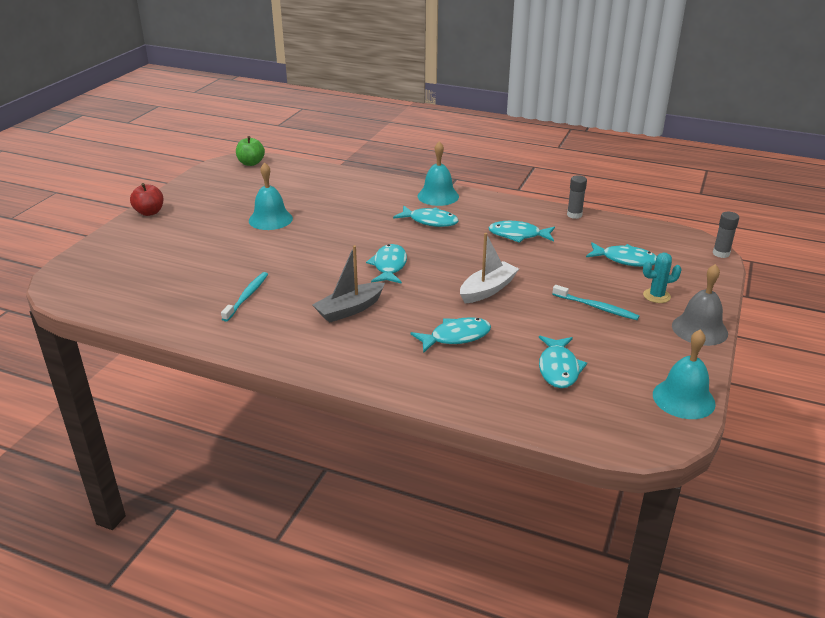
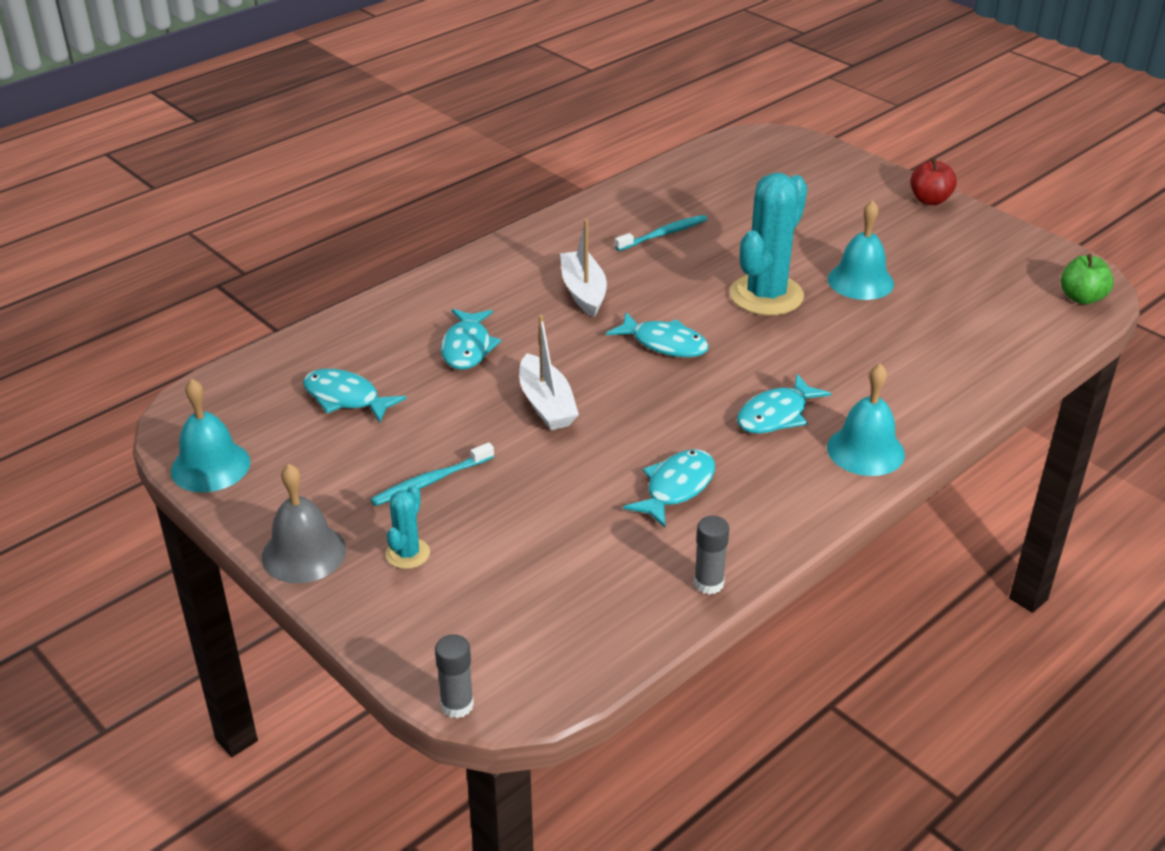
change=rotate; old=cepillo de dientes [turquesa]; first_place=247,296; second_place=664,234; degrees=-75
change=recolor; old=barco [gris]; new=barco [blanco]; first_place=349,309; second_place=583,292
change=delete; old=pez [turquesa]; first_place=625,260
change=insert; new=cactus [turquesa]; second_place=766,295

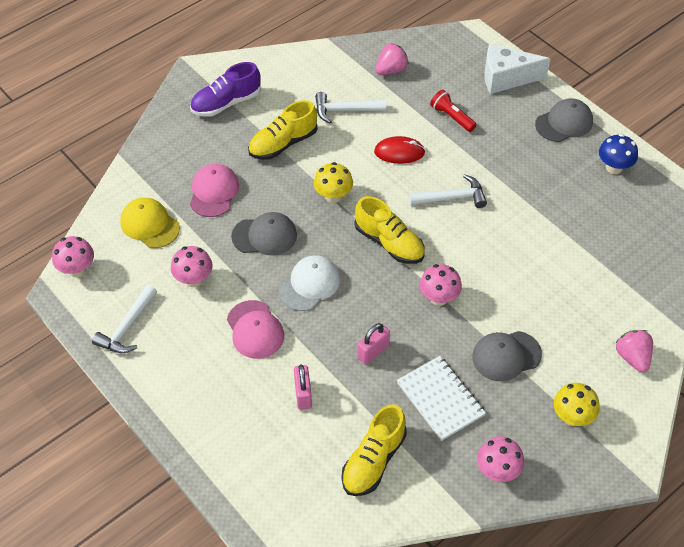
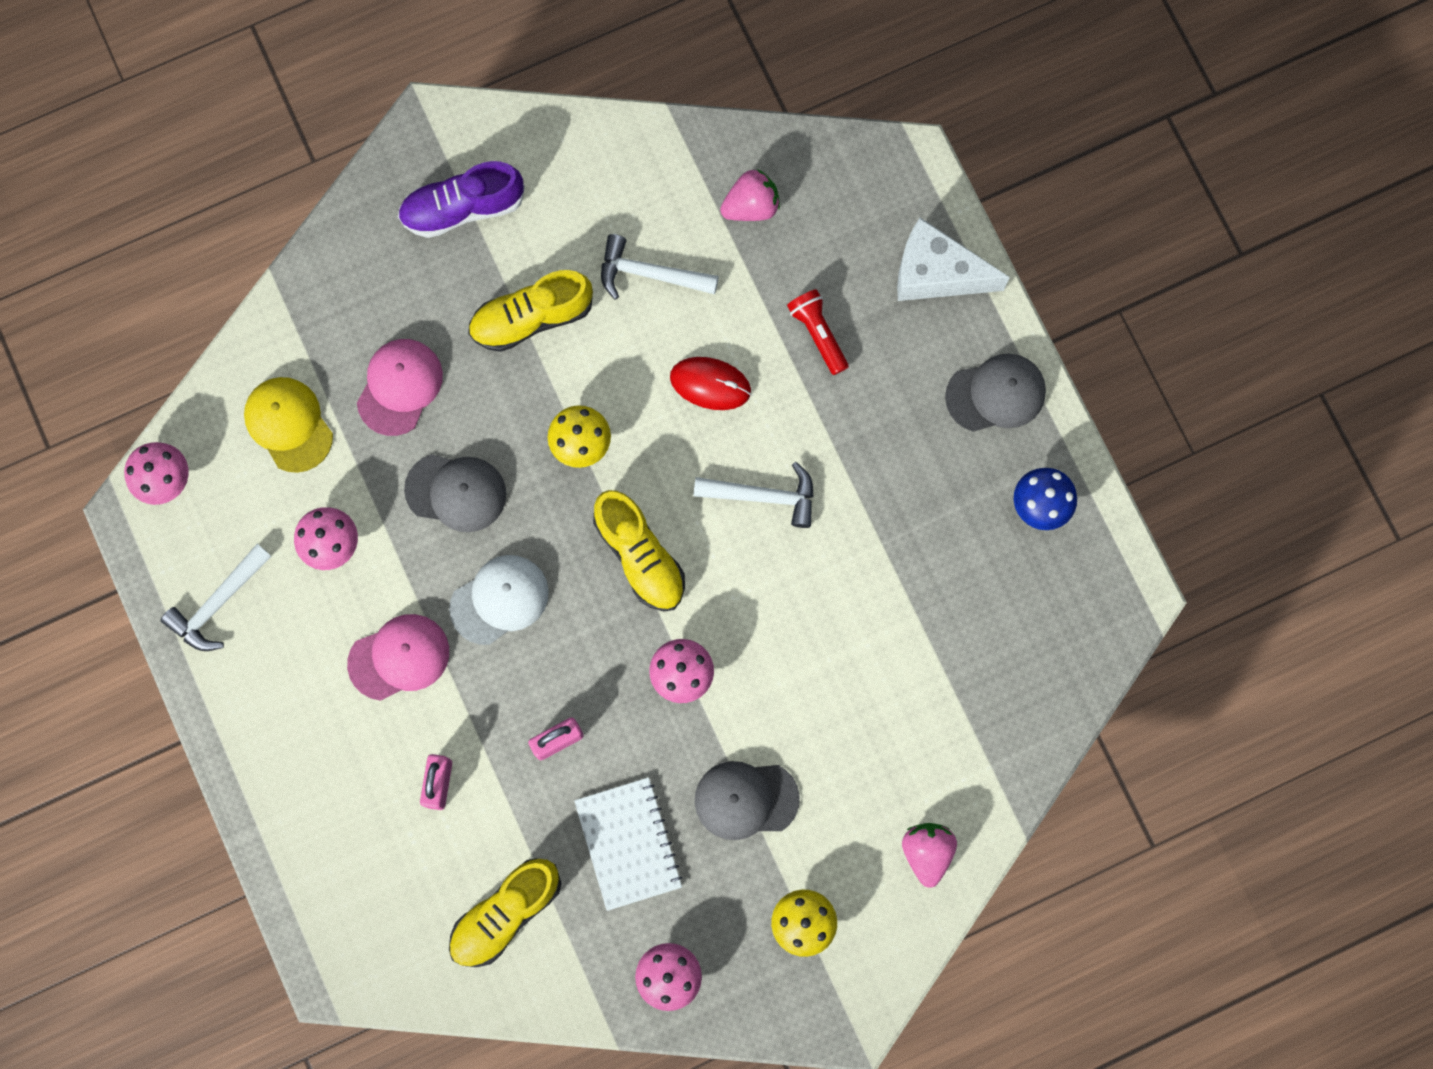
change=rotate; old=gorra [rosa]; first_place=255,330; second_place=399,657; degrees=-105

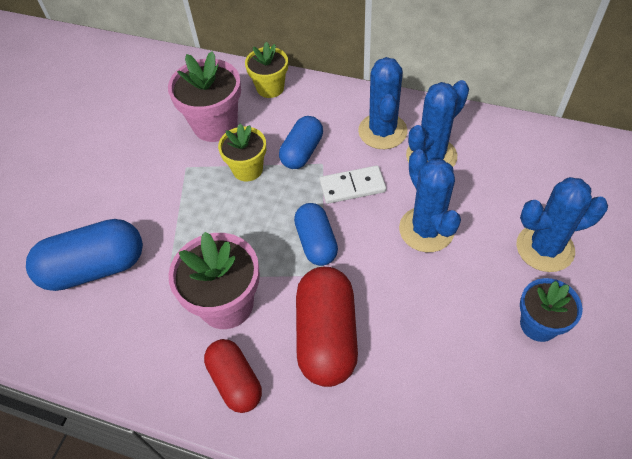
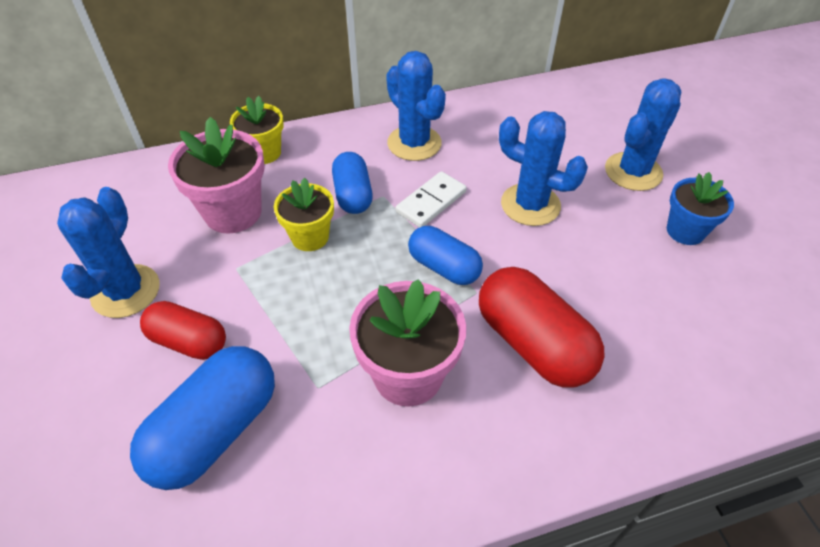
change=move; old=cápsula [rojo]; first_place=235,381; second_place=189,341
change=move; old=cactus [azul]; first_place=431,156; second_place=126,291

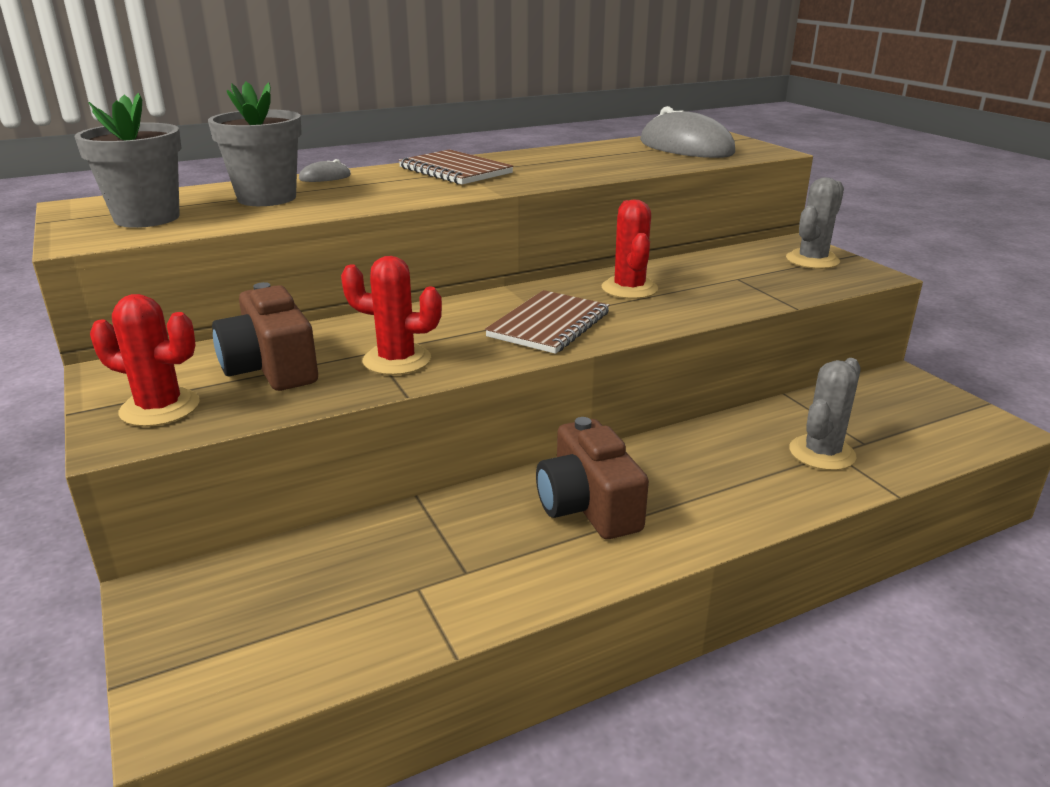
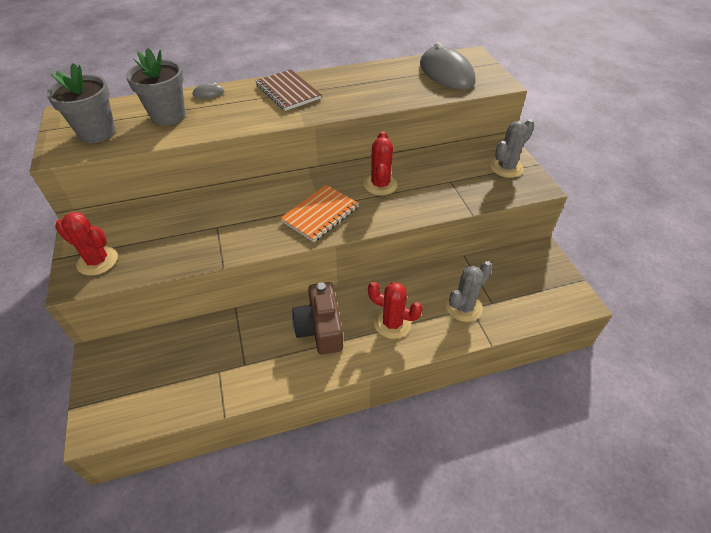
change=delete; old=cámara [marrón]; first_place=271,367
change=move; old=cactus [rojo]; first_place=397,360; second_place=392,323
change=recolor; old=cuaderno [marrón]; new=cuaderno [naranja]; first_place=549,325; second_place=320,214

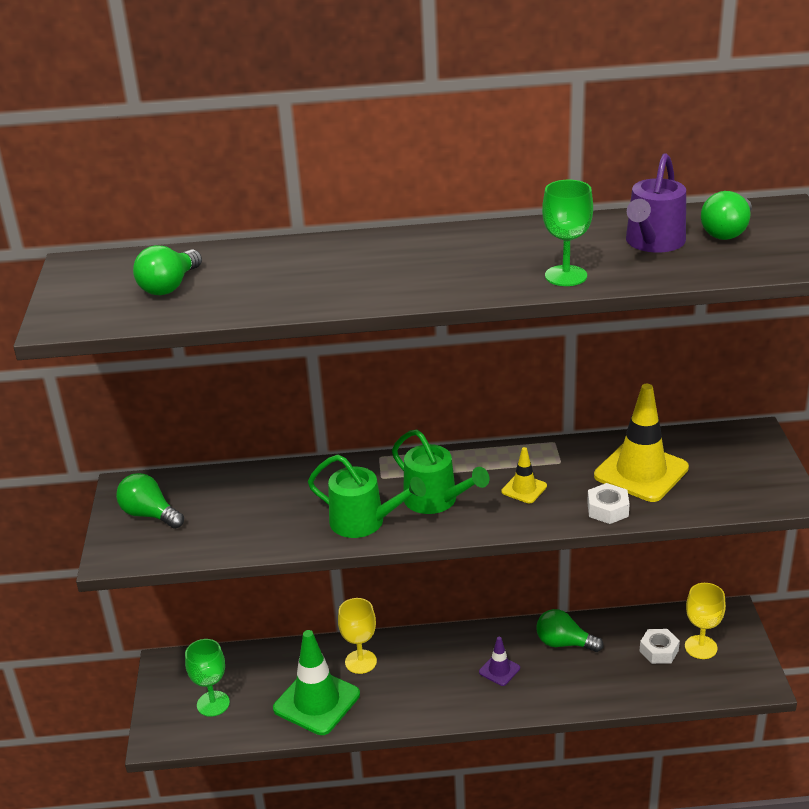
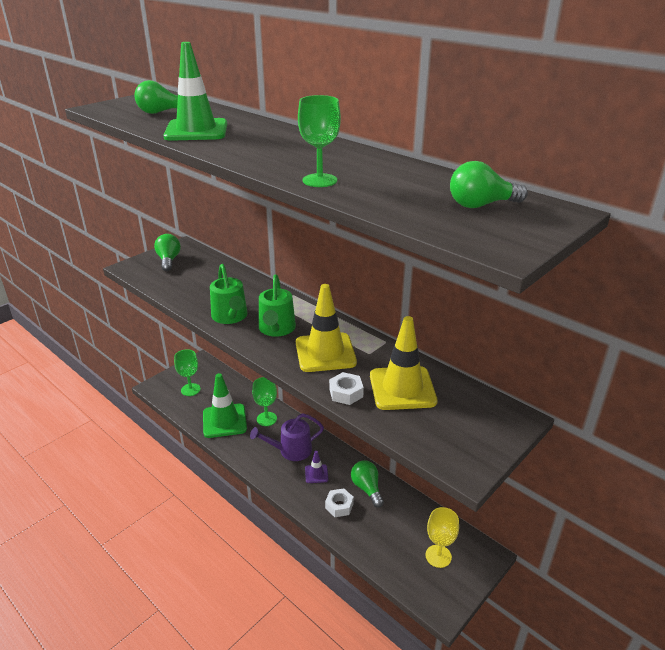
change=recolor; old=copa [amarillo]; new=copa [verde]; first_place=360,662; second_place=266,419
change=resize; old=cono de tráfico [amarillo]; first_place=524,489; second_place=325,352; factor=2.07
change=move; old=regadera [morado]; first_place=653,243; second_place=291,450
change=move; old=tuerca [blanco]; first_place=659,651; second_place=339,506
change=insert; new=cono de tráfico [verde]; second_place=196,130

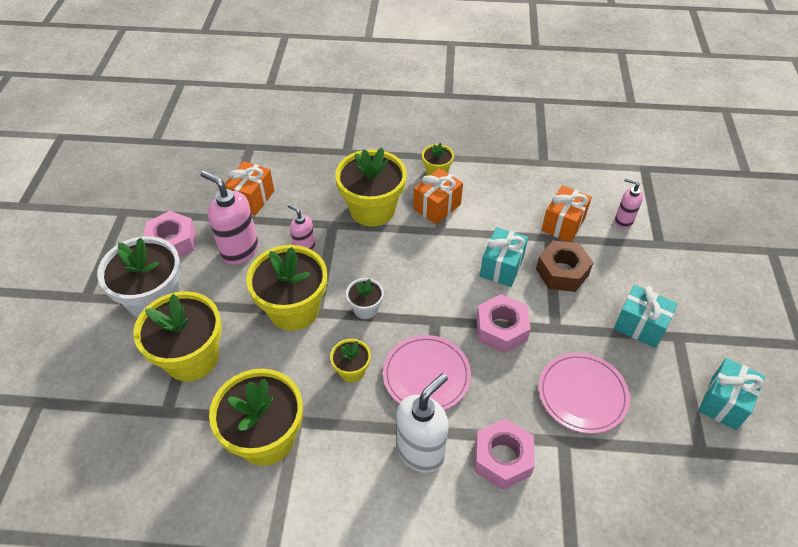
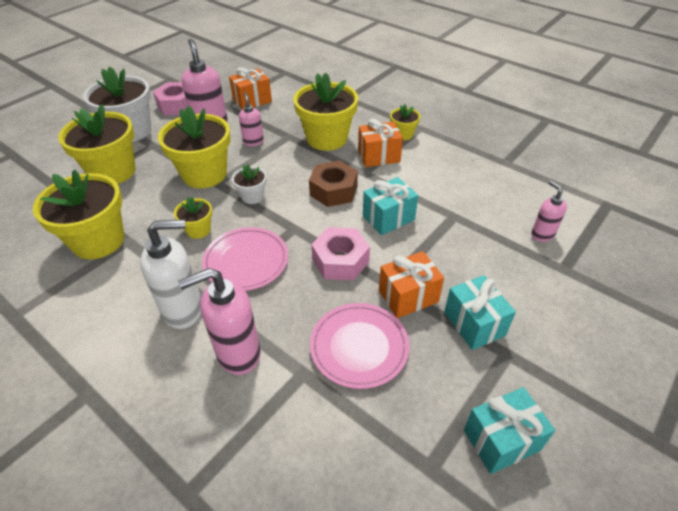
change=replace; old=tuerca [rosa]; new=dispensador de jabón [rosa]; first_place=502,458; second_place=238,354
change=move; old=tuerca [marrón]; first_place=562,272; second_place=333,190
change=move; old=regalo [naranja]; first_place=563,224; second_place=408,296

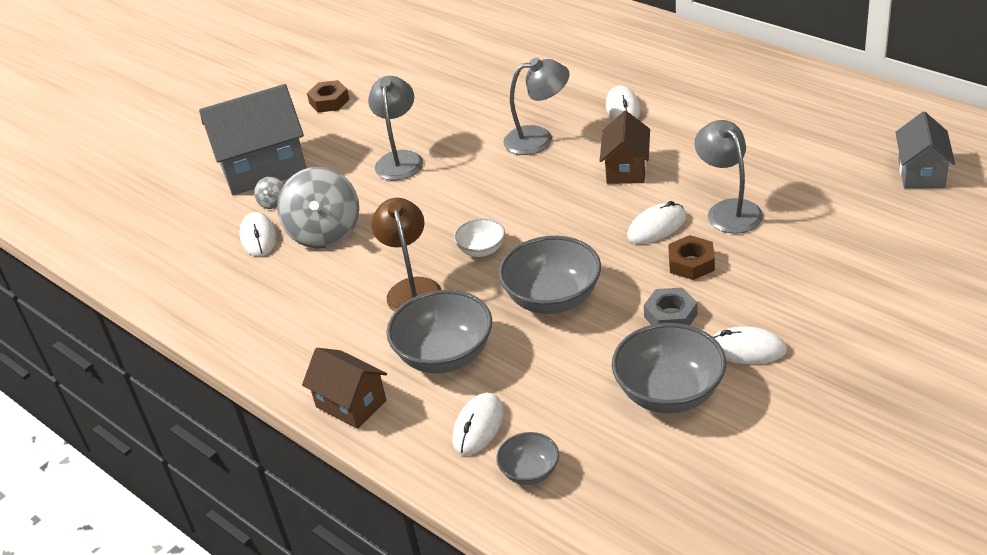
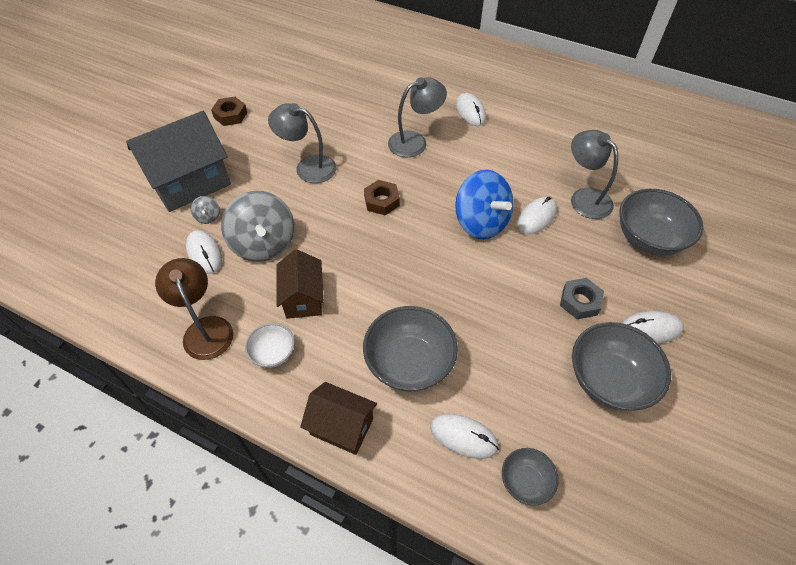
change=rotate; old=lámpara [gris]; first_place=400,159; second_place=308,167; degrees=-60
change=move; old=lámpara [marrón]; first_place=412,288; second_place=205,329
change=rotate; old=ratón [blanco]; first_place=478,426; second_place=463,437; degrees=-75
change=move; old=cuenco [blanco]; first_place=481,250; second_place=273,353
change=move; old=cuenco [gris]; first_place=553,299; second_place=648,238
change=move; old=casa [marrón]; first_place=626,169; second_place=303,298
change=move; old=tuerca [marrón]; first_place=691,263; second_place=382,201
change=delete; old=casa [gris]; first_place=921,173
change=insert; new=peonza [azul]; second_place=481,222

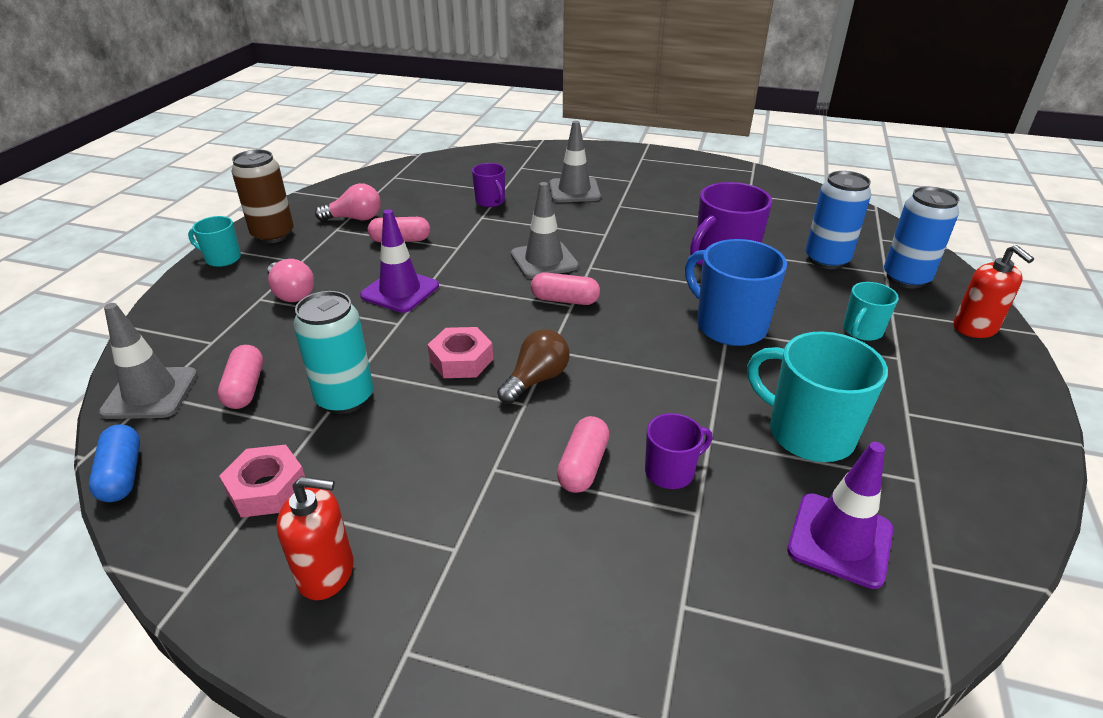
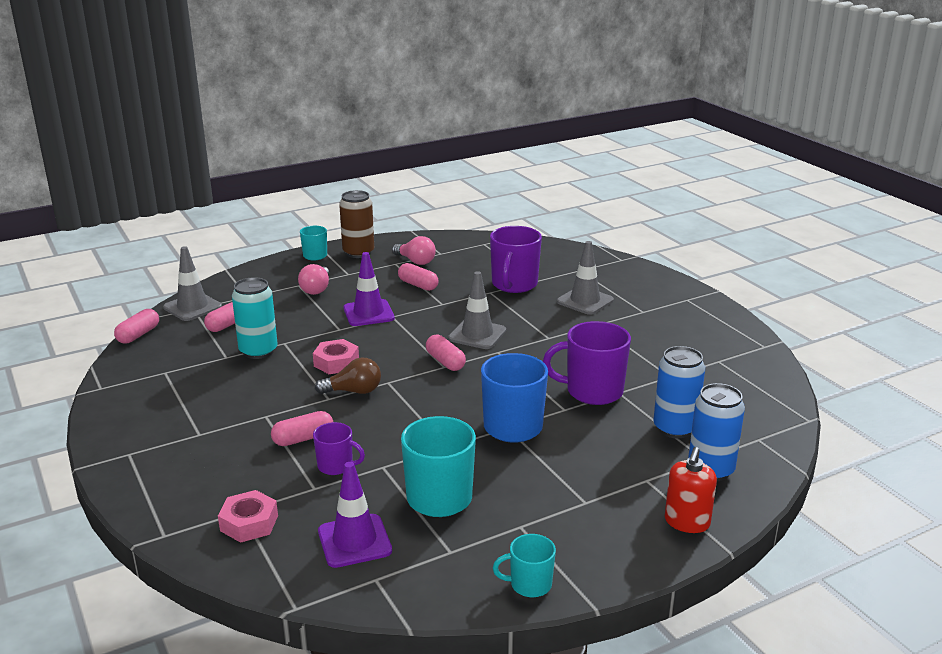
change=recolor; old=cápsula [azul]; new=cápsula [rosa]; first_place=122,475; second_place=138,335
change=move; old=tuerca [rosa]; first_place=267,488; second_place=249,523
change=delete; old=dispensador de jabón [rojo]; first_place=326,572
change=resize; old=taza [morado]; first_place=490,201; second_place=514,284; factor=1.8
change=move; old=taza [turquesa]; first_place=862,331; second_place=529,584

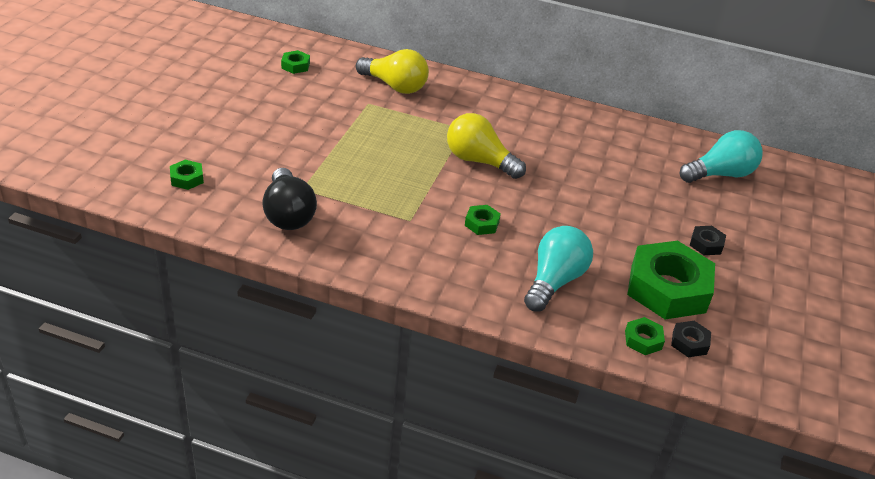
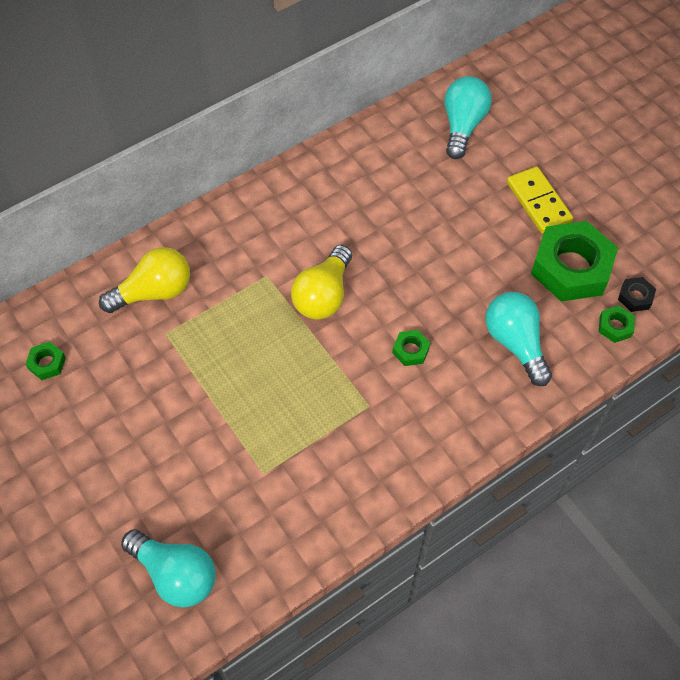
change=replace; old=tuerca [verde]; new=bombilla [turquesa]; first_place=187,178; second_place=175,574
change=delete; old=bombilla [negro]; first_place=288,214
change=rotate; old=bombilla [amarillo]; first_place=479,161; second_place=323,295; degrees=-45
change=replace; old=tuerca [negro]; new=ficha de dominó [amarillo]; first_place=706,244; second_place=538,202

